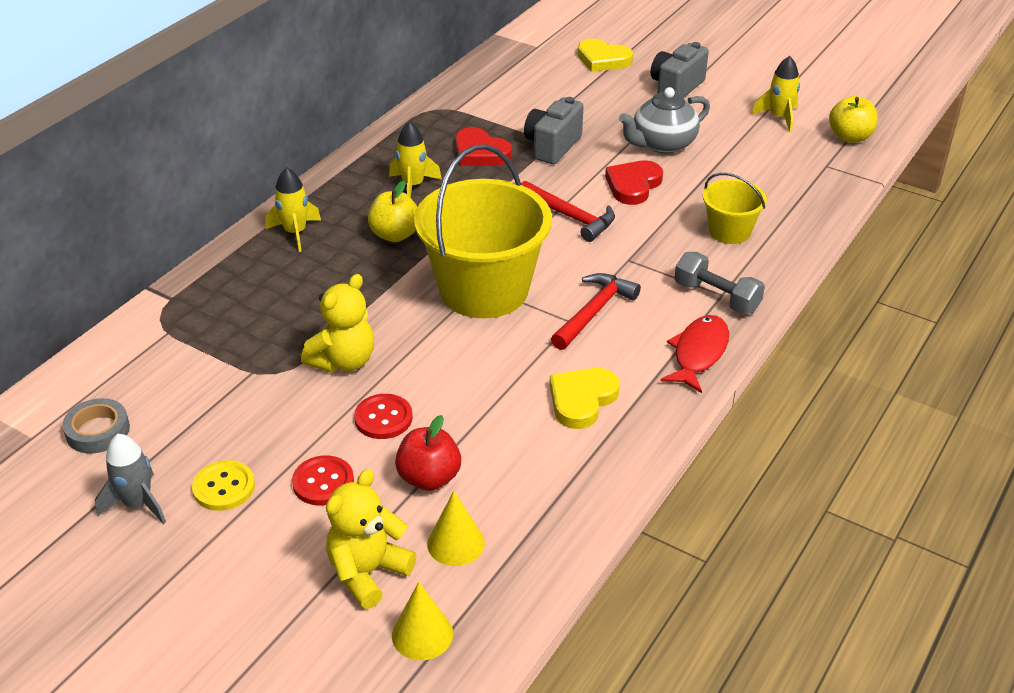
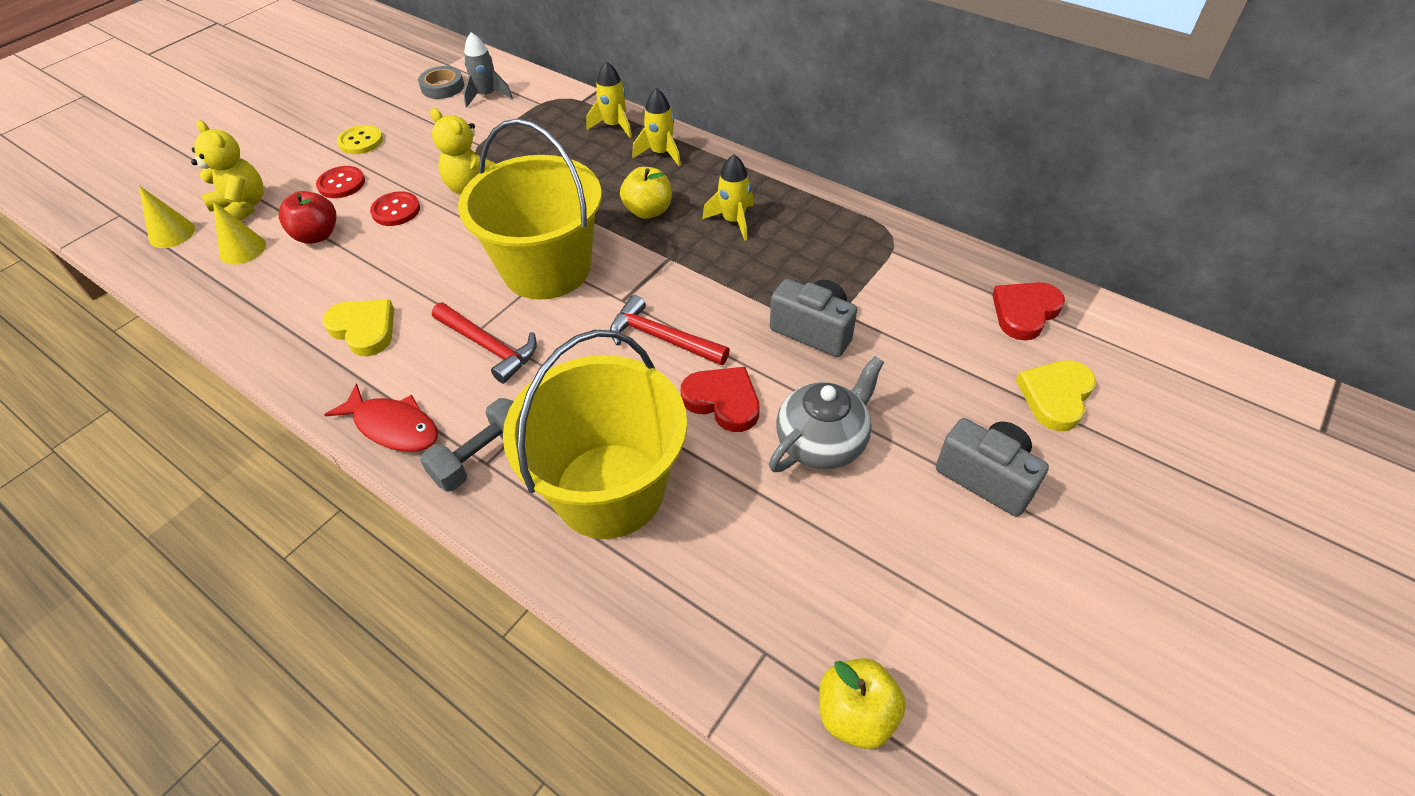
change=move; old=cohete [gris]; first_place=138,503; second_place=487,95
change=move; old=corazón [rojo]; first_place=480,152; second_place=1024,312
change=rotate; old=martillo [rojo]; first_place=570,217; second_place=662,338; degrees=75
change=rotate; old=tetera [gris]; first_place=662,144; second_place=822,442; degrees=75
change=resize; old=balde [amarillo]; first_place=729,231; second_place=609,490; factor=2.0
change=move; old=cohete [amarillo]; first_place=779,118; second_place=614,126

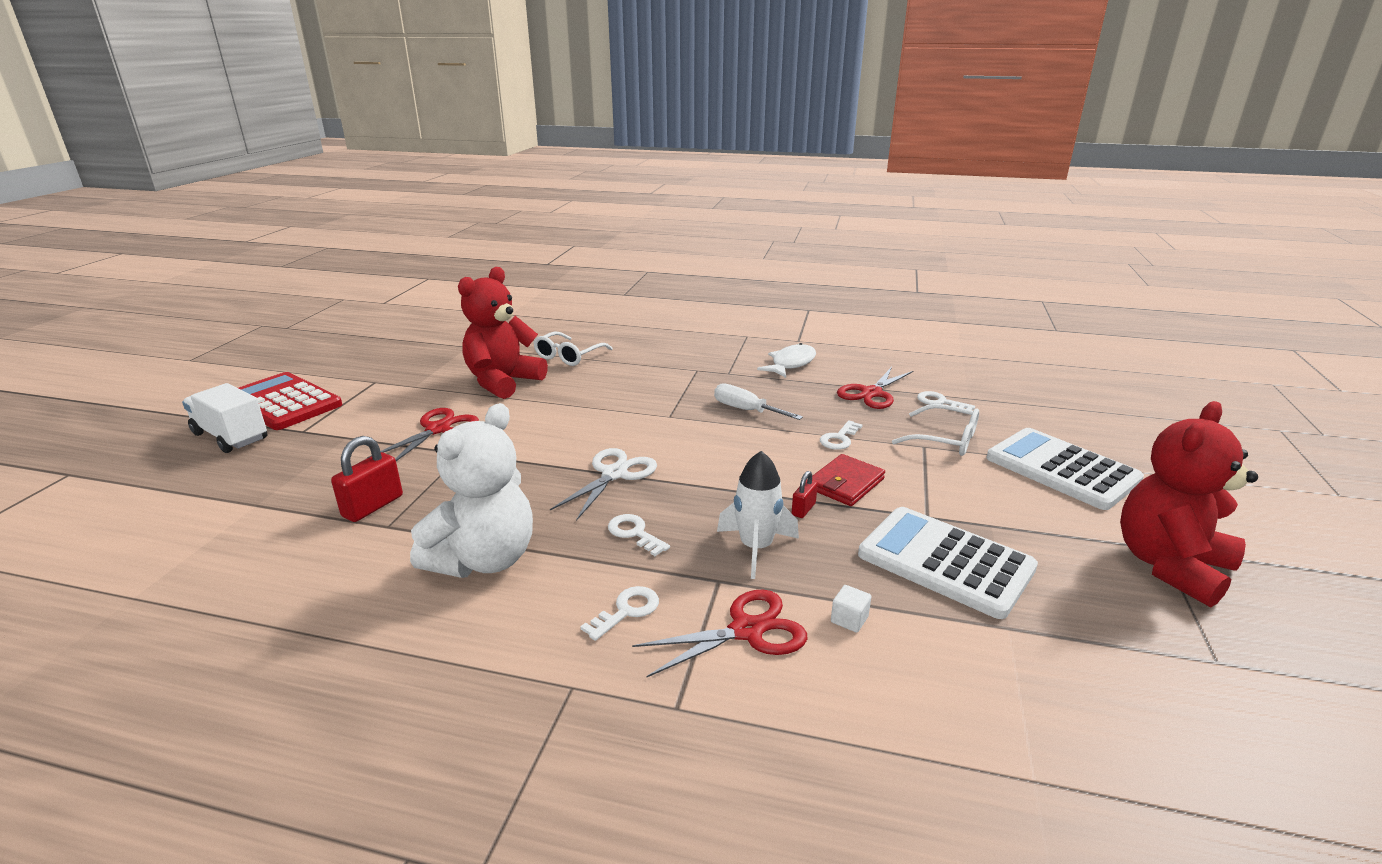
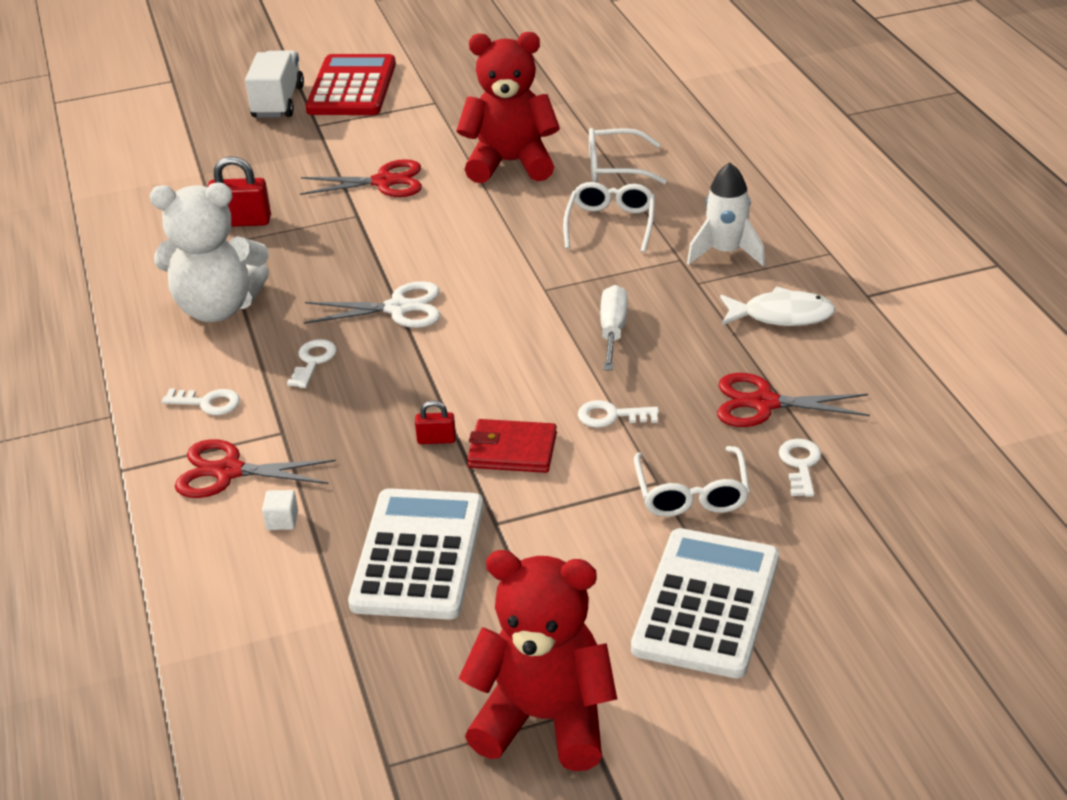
change=rotate; old=tijeras [rojo]; first_place=747,630; second_place=228,471; degrees=150
change=move; old=cohete [blanco]; first_place=756,548; second_place=726,252
change=insert; new=gafas [blanco]; second_place=611,224

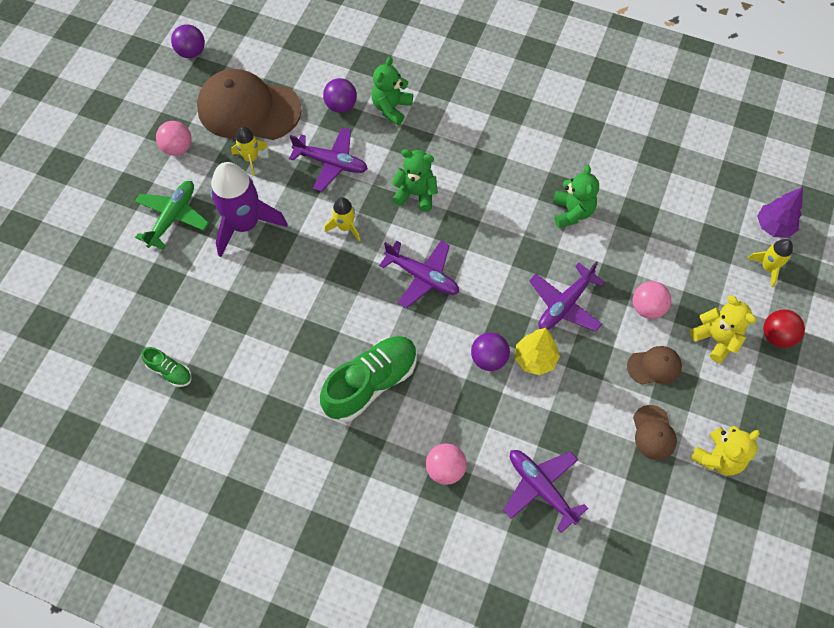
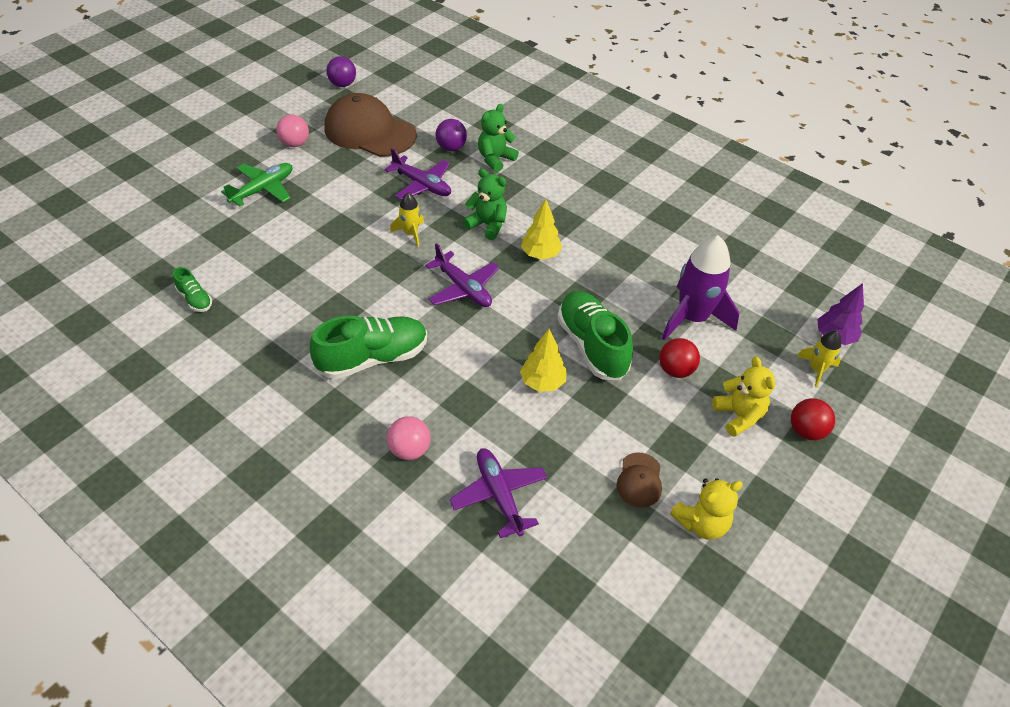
change=move; old=cohete [morado]; first_place=245,224; second_place=692,318
change=delete; old=cohete [amarillo]; first_place=251,158
change=delete; old=pelota [morado]; first_place=489,358
change=replace; old=avión [morado]; new=zapato [verde]; first_place=564,305; second_place=592,346
change=delete; old=osito [verde]; first_place=572,212
change=delete; old=gorra [marrón]; first_place=654,366
change=recolor; old=pelota [rosa]; new=pelota [rojo]; first_place=647,308; second_place=675,370
change=insert; new=árbol [amarillo]; second_place=540,254

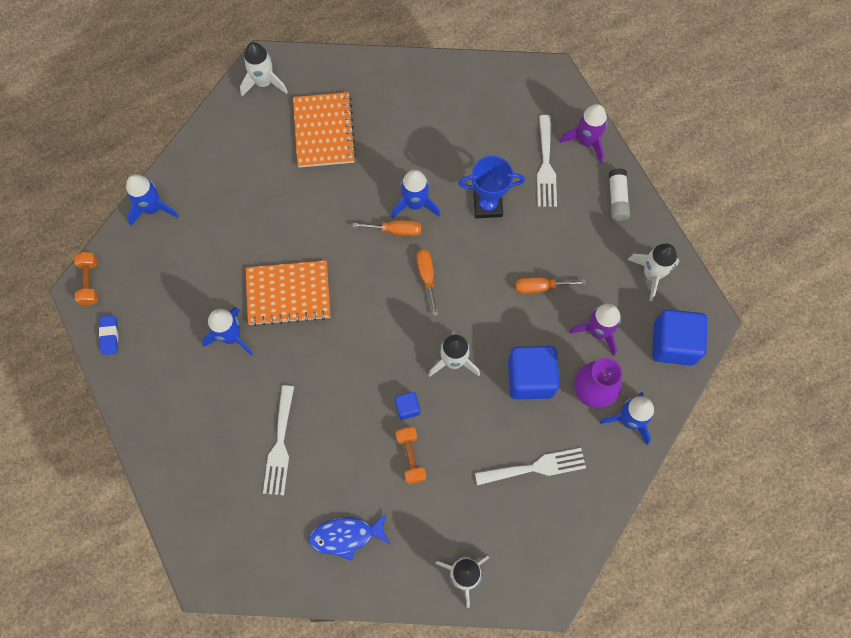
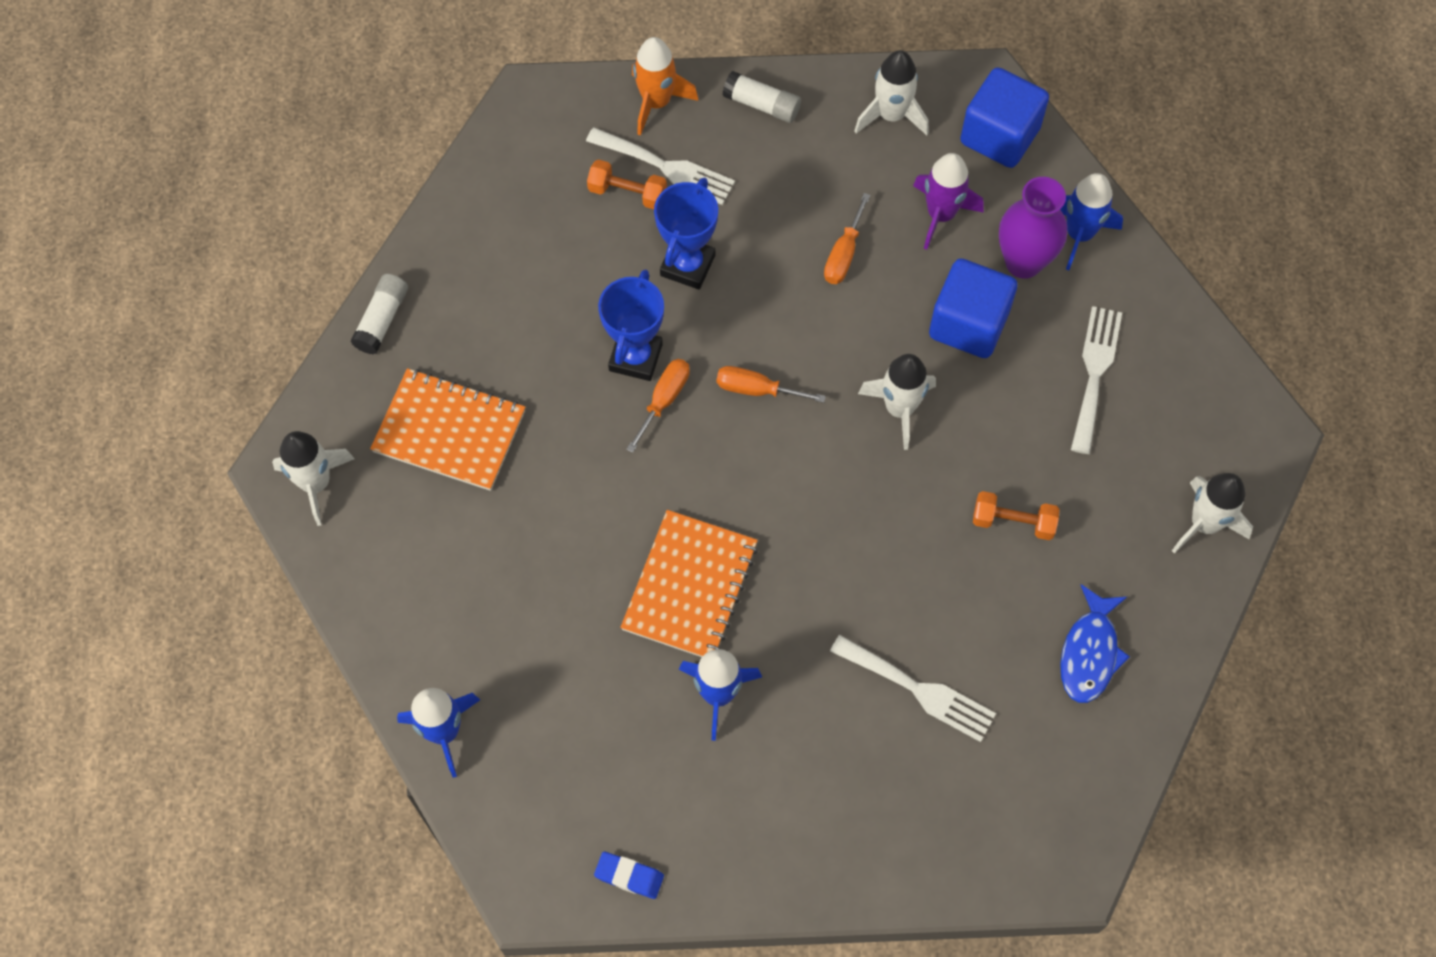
change=move; old=mancuerna [naranja]; first_place=89,282; second_place=627,193
change=replace; old=cohete [azul]; new=trofeo [azul]; first_place=415,204; second_place=635,357
change=delete; old=cubo [azul]; first_place=407,408
change=recolor; old=cohete [morado]; new=cohete [naranja]; first_place=586,141; second_place=656,102
change=insert; new=barra de pegamento [blanco]; second_place=382,320

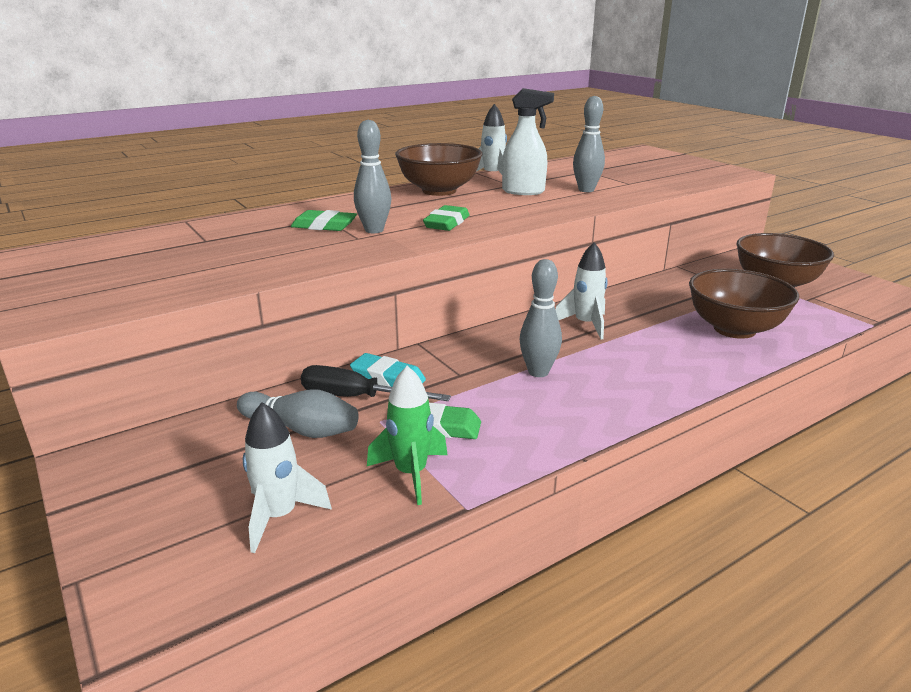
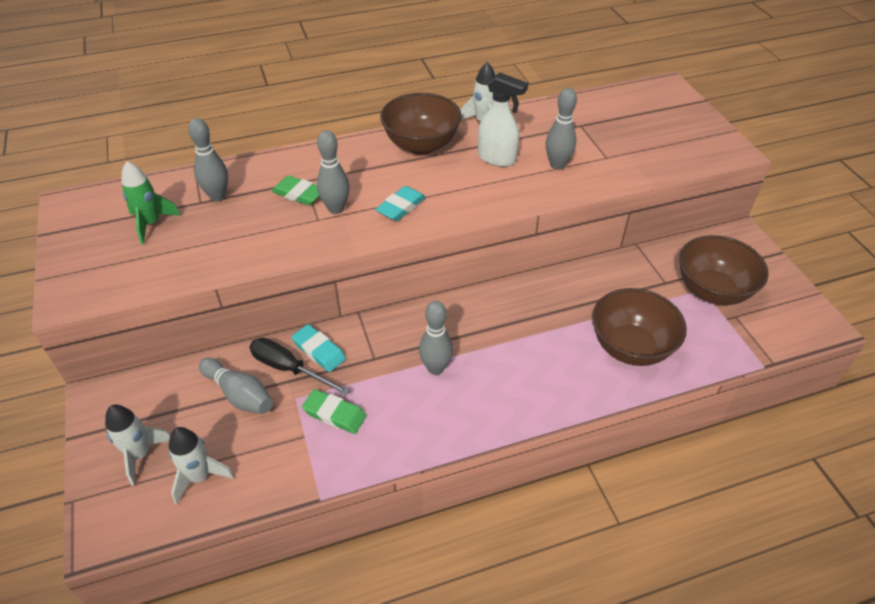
change=move; old=cohete [verde]; first_place=411,473; second_place=151,224
change=recolor; old=goma de borrar [verde]; new=goma de borrar [turquesa]; first_place=447,223; second_place=401,207
change=move; old=cohete [blanco]; first_place=585,324; second_place=140,455
change=insert; new=bolo [gris]; second_place=217,196

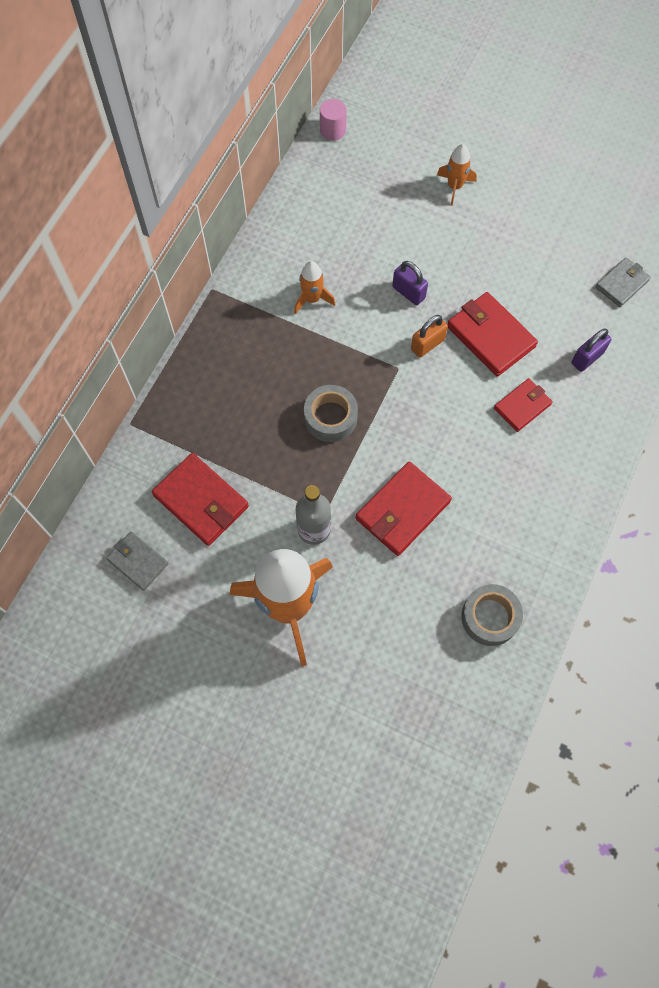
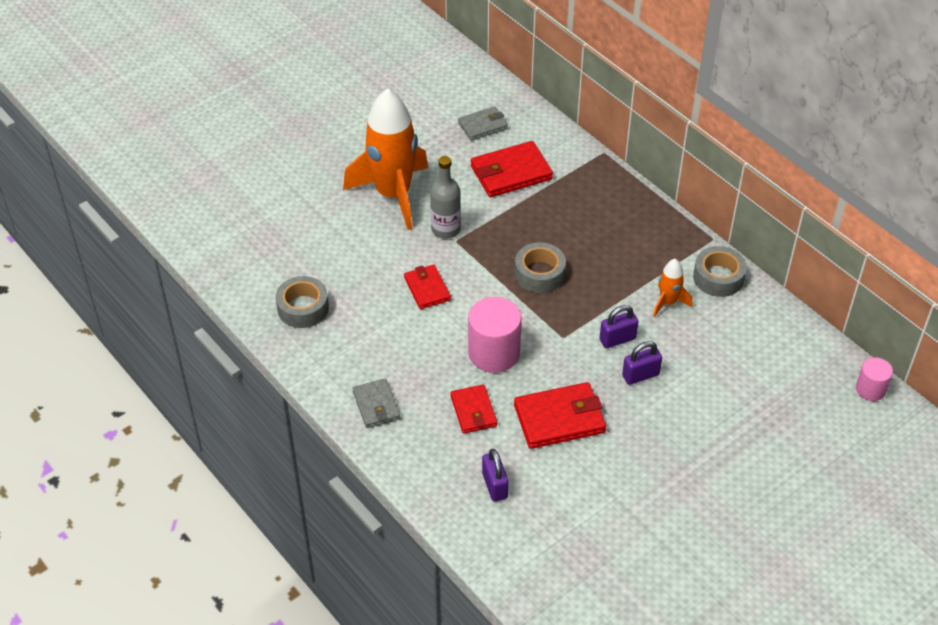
change=resize; old=cartera [rojo]; first_place=402,510; second_place=427,289; factor=0.62
change=delete; old=candado [naranja]; first_place=427,344
change=delete; old=cohete [naranja]; first_place=454,186
change=move; old=cartera [gris]; first_place=622,284; second_place=376,405
change=insert; new=cilindro [rosa]; second_place=494,353
change=insert; new=candado [morado]; second_place=617,339
change=insert; new=cinta adhesiva [gris]; second_place=718,277

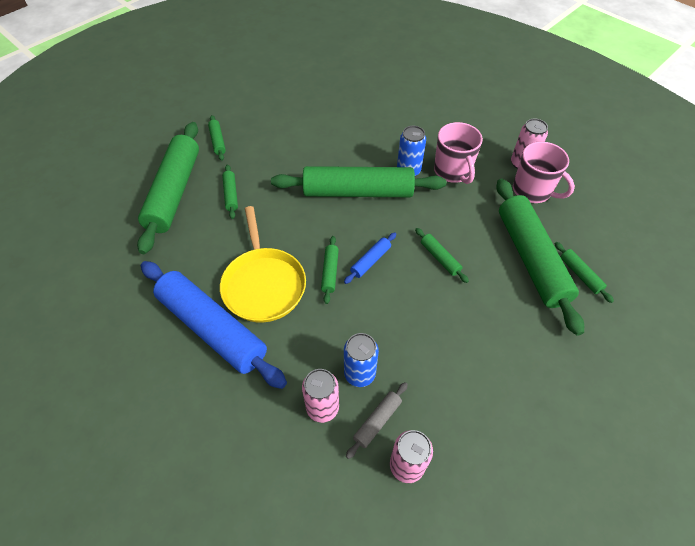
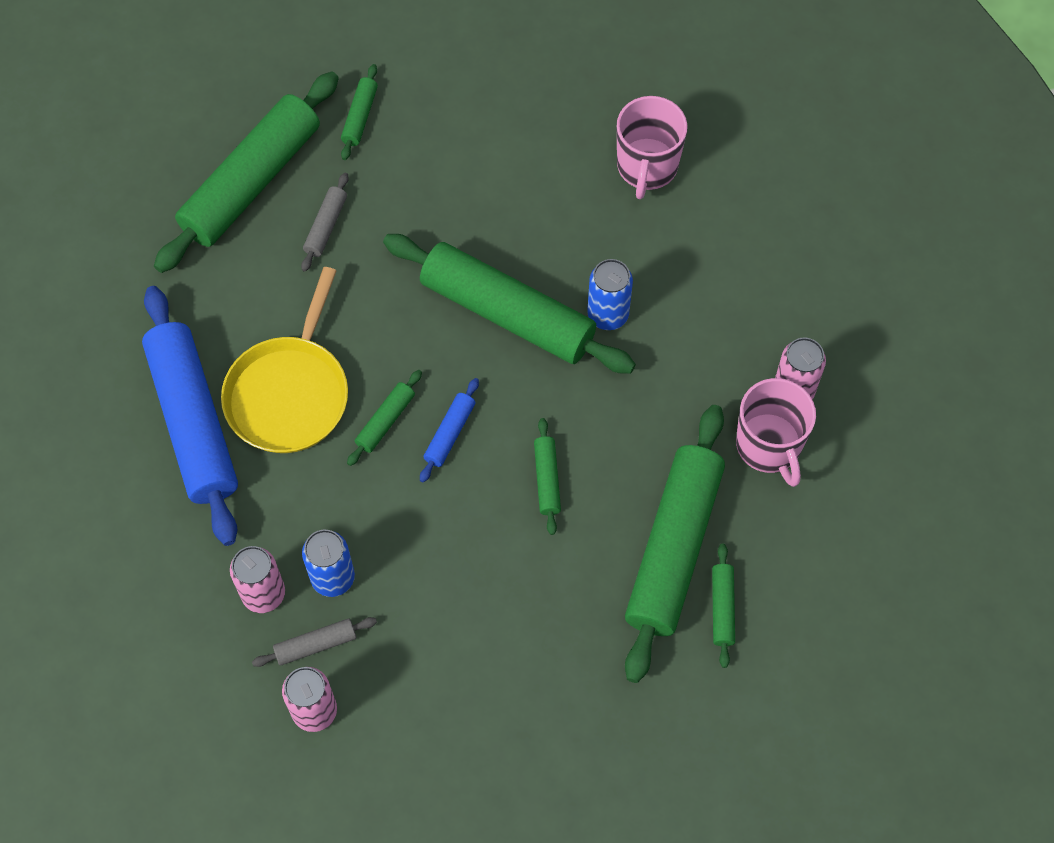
change=recolor; old=rodillo [verde]; new=rodillo [gris]; first_place=231,195; second_place=326,226
change=rotate; old=rodillo [azul]; first_place=370,261; second_place=450,433; degrees=-45
change=move; old=taza [rosa]; first_place=452,171; second_place=647,167

